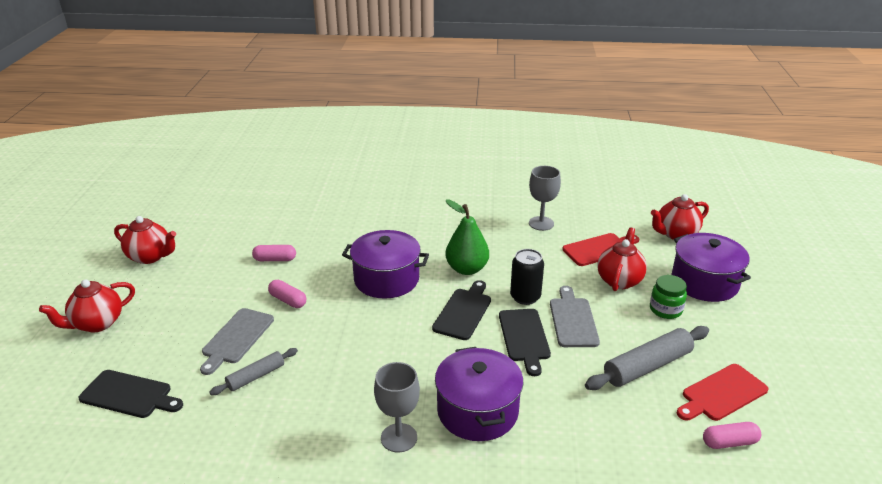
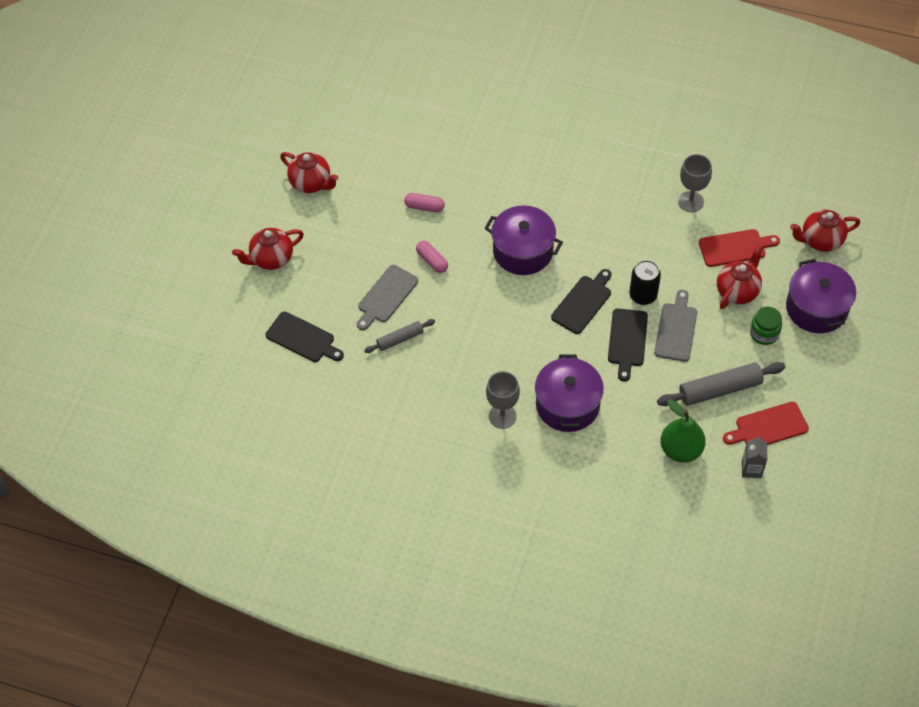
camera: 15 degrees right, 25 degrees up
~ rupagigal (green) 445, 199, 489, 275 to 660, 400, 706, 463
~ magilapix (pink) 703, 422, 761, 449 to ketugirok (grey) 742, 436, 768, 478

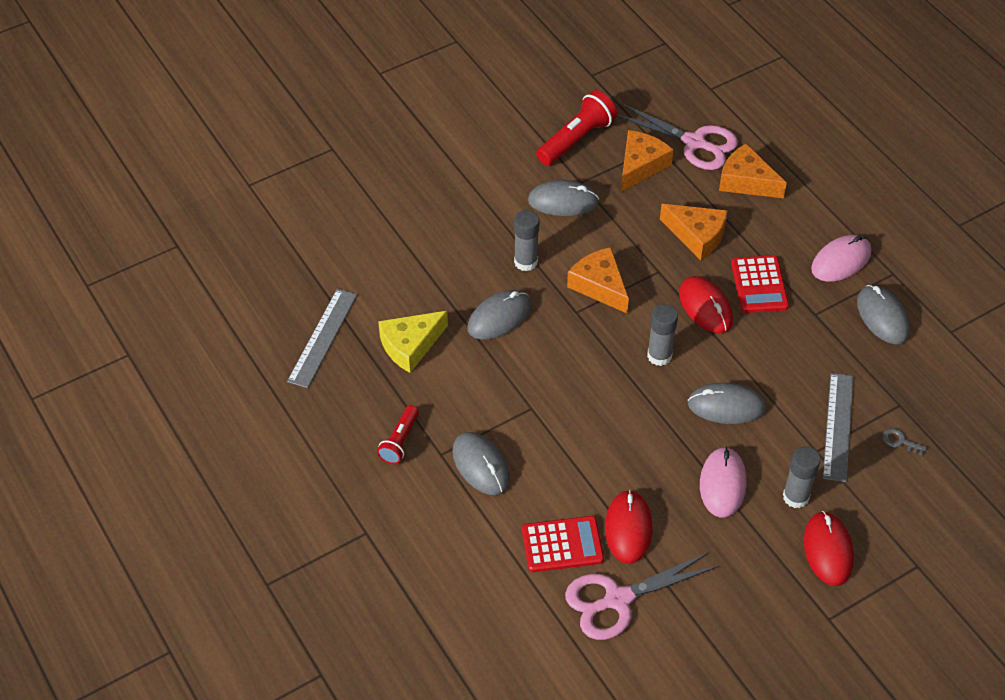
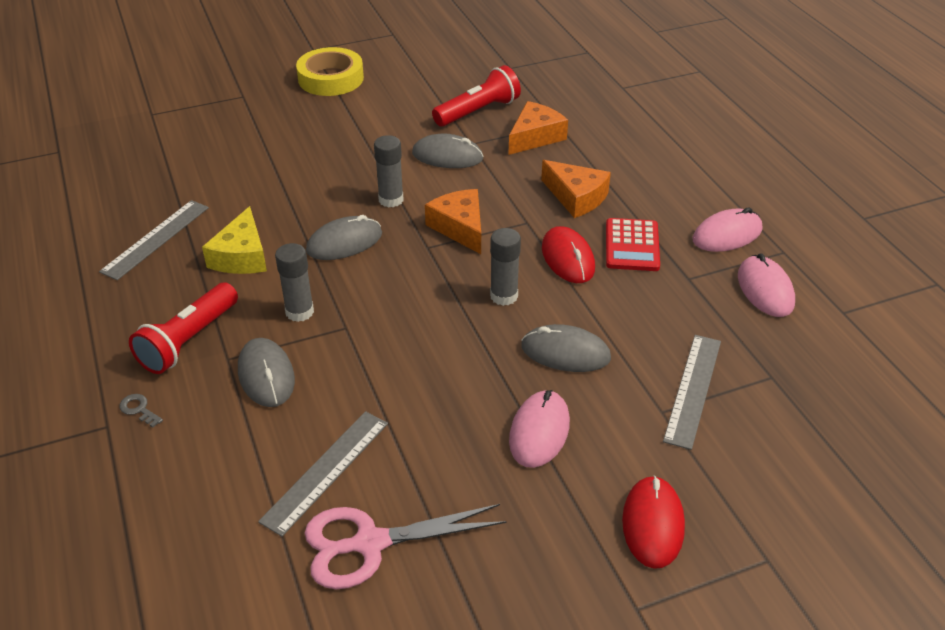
camera: 10 degrees right, 10 degrees down
- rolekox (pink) 617, 103, 738, 170
- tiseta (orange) 719, 144, 787, 198
~ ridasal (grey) 857, 285, 910, 344 to ridasal (pink) 738, 253, 795, 317
~ tiseta (yellow) 378, 311, 448, 373 = 202, 206, 267, 274 60 degrees counterclockwise
~ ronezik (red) 377, 405, 419, 464 = 129, 282, 238, 374 x1.63
~ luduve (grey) 882, 428, 927, 455 to 120, 394, 163, 428
~ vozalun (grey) 783, 446, 821, 508 to 275, 243, 314, 322
- ridasal (red) 605, 490, 653, 564
~ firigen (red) 522, 516, 604, 572 to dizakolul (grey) 258, 411, 388, 537
+ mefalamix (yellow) 296, 47, 364, 96

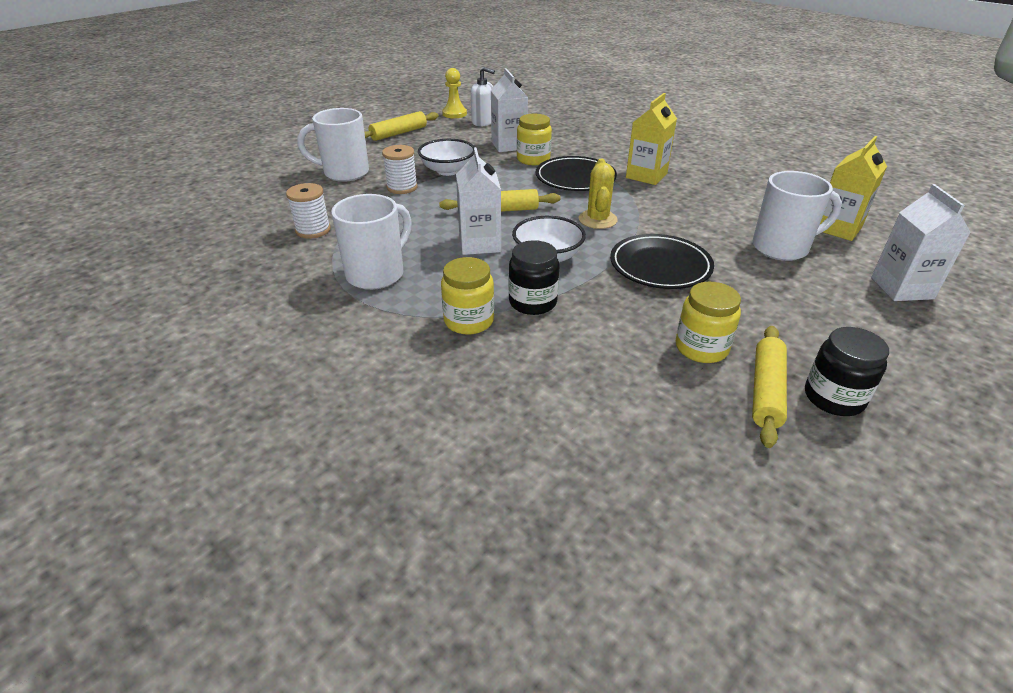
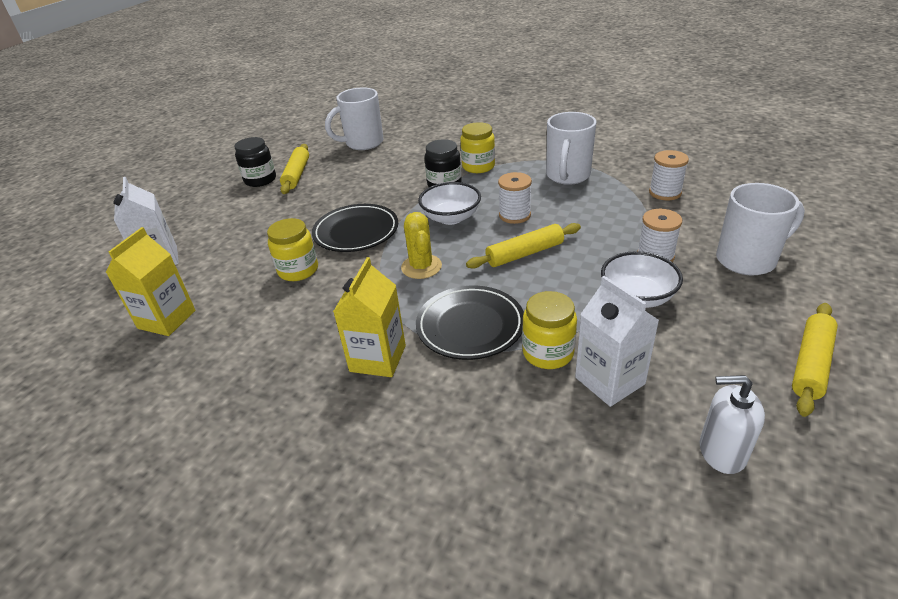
camera: 165 degrees right, 0 degrees up
- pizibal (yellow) 442, 68, 467, 118
~ ketugirok (white) 456, 147, 501, 255 to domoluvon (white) 498, 172, 532, 224
~ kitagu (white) 752, 171, 842, 261 to 325, 87, 384, 150
~ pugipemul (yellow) 676, 282, 741, 363 to 267, 218, 318, 281

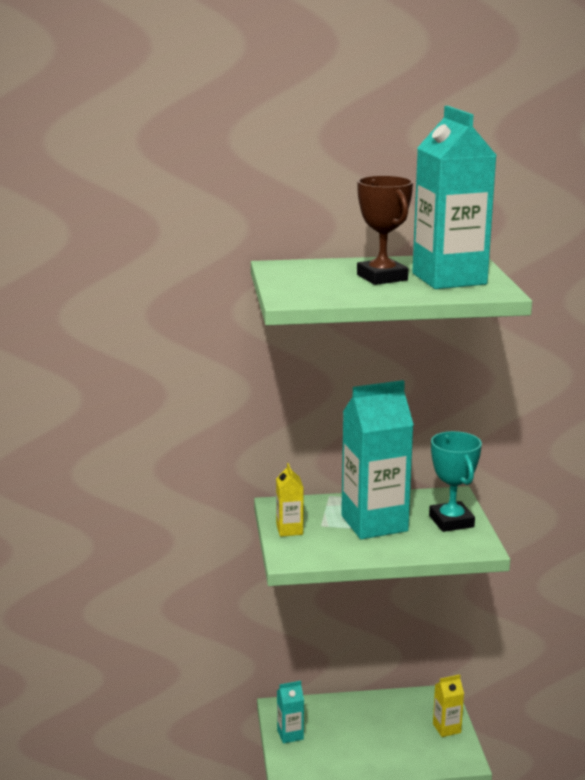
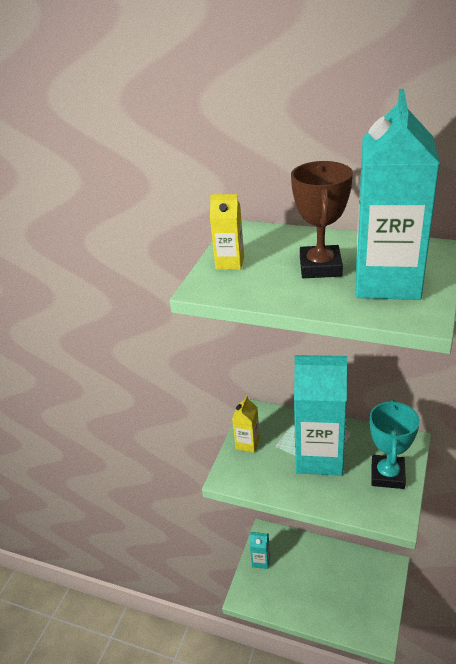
camera: 30 degrees right, 15 degrees up
~ ketugirok (yellow) 433, 674, 464, 737 to 210, 194, 244, 270

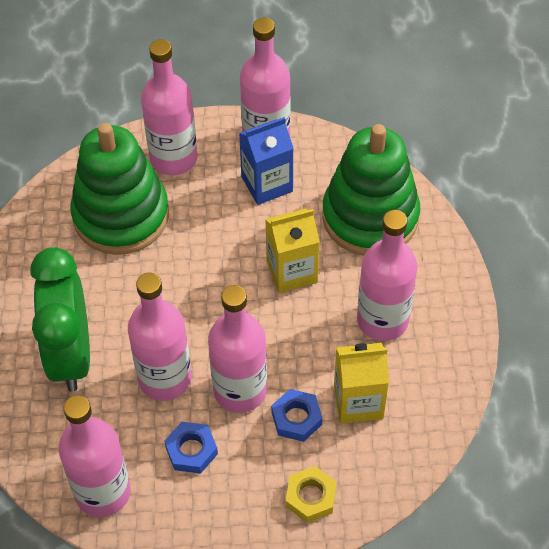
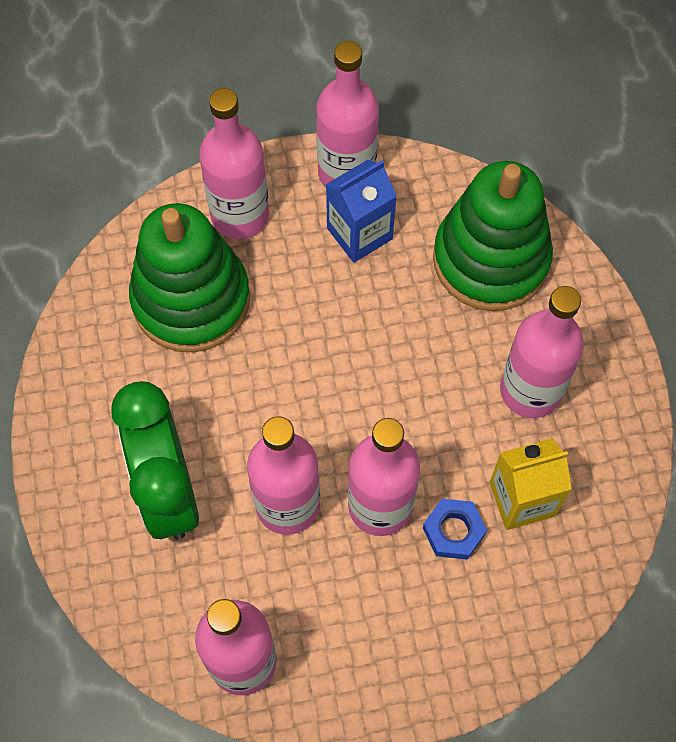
camera: 10 degrees left, 10 degrees up
- ketugirok (yellow) 265, 208, 320, 293
- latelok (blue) 164, 422, 218, 474
- latelok (yellow) 286, 466, 336, 523

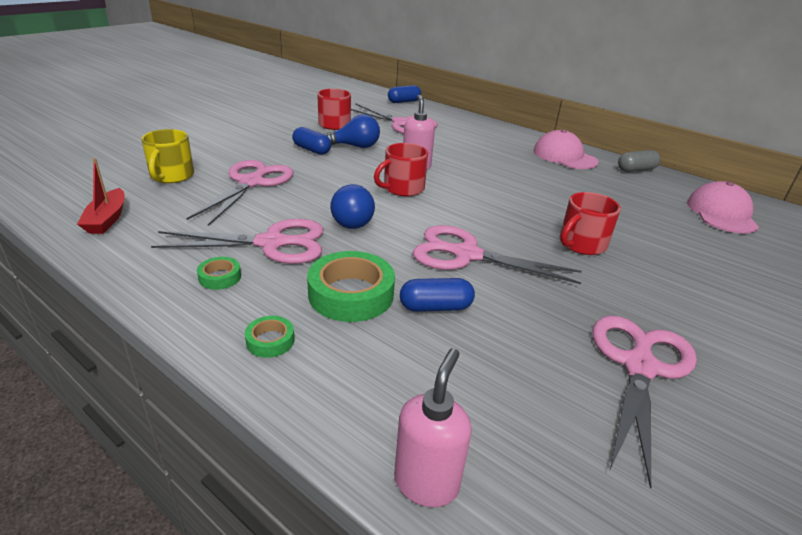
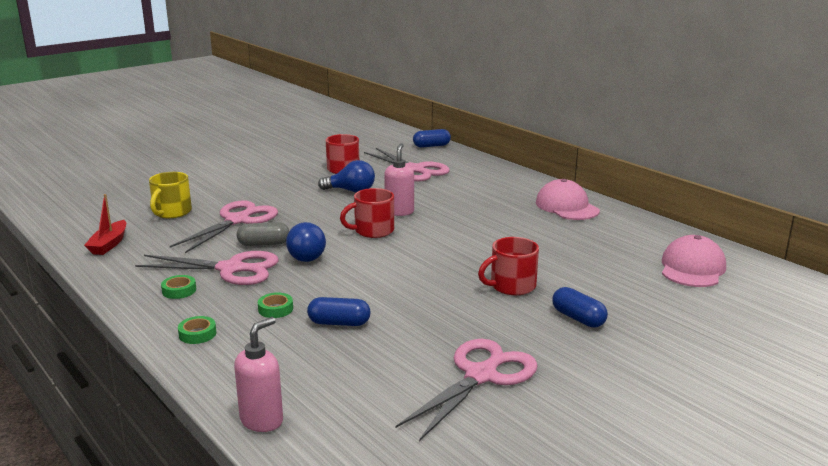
camera: 15 degrees right, 10 degrees down
~ magilapix (blue) 292, 127, 331, 155 to 552, 287, 608, 328
~ magilapix (grey) 618, 150, 661, 172 to 237, 222, 289, 246
- rolekox (pink) 413, 225, 582, 284
~ mefalamix (green) 307, 251, 395, 322 = 258, 293, 293, 318 x0.49

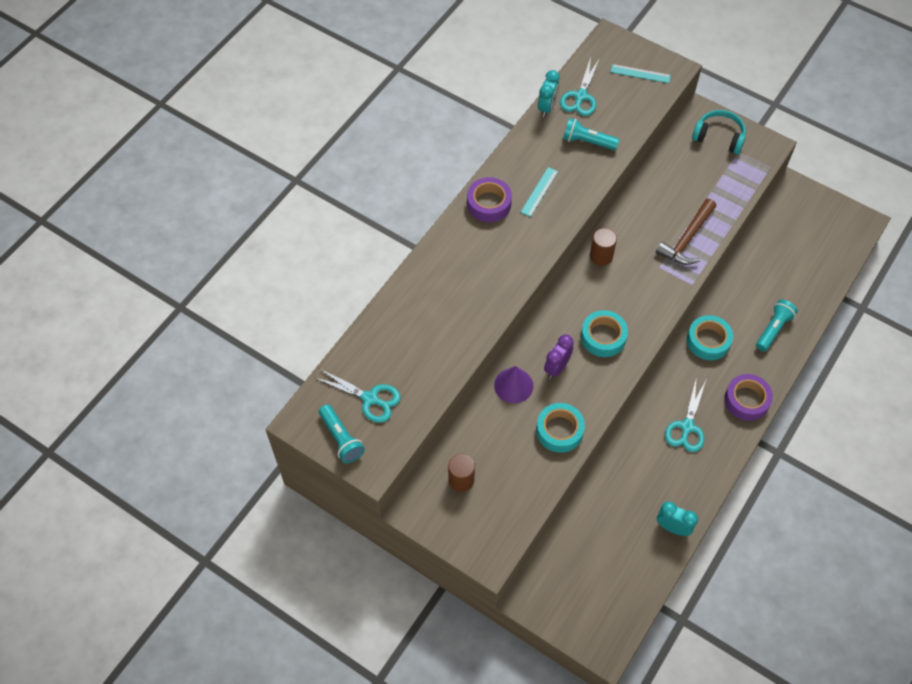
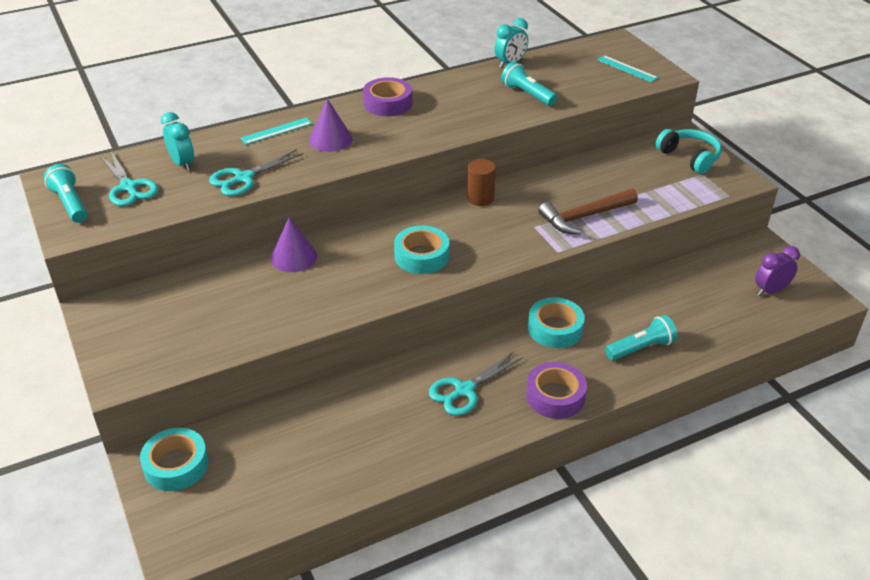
camera: 30 degrees right, 20 degrees down
~ rolekox (turquoise) 560, 57, 600, 116 to 209, 149, 304, 196
~ dizakolul (turquoise) 520, 167, 558, 217 to 240, 118, 312, 144
~ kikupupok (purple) 544, 334, 574, 379 to 755, 246, 800, 296
~ mefalamix (turquoise) 536, 403, 585, 453 to 140, 428, 208, 491
~ ronezik (turquoise) 319, 404, 365, 463 = 44, 164, 87, 223 150 degrees clockwise
- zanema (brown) 448, 454, 475, 492
~ kikupupok (turquoise) 657, 502, 698, 536 to 161, 112, 194, 171
+ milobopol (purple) 309, 98, 353, 152

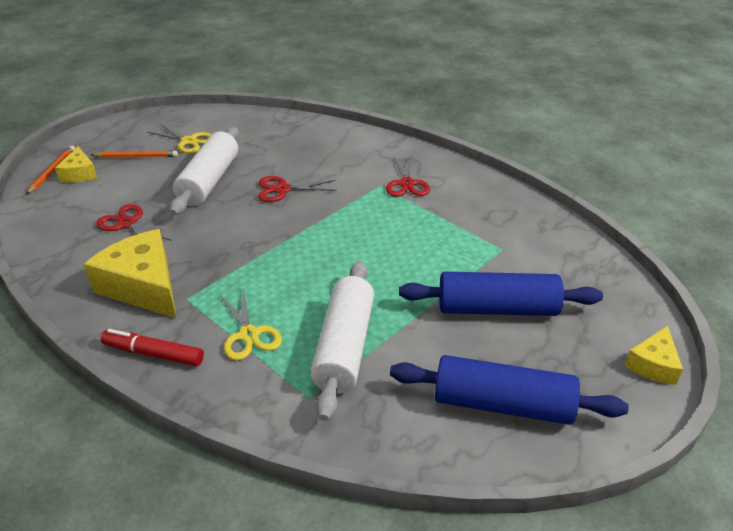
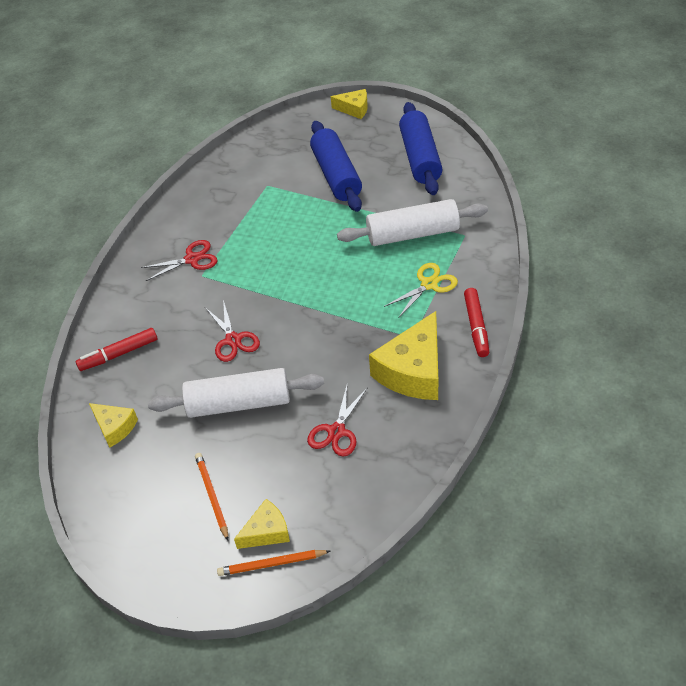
camera: 105 degrees left, 10 degrees up
- rolekox (yellow) 147, 124, 212, 153
+ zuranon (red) 76, 328, 157, 371
+ tiseta (yellow) 89, 403, 138, 448

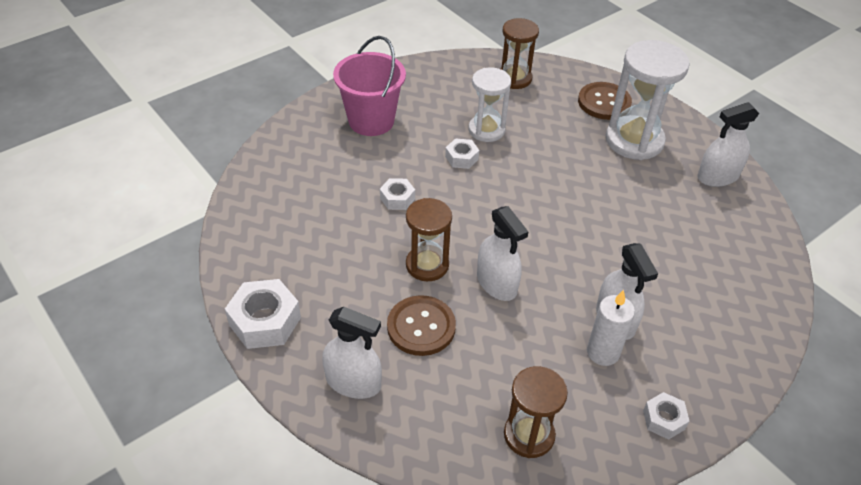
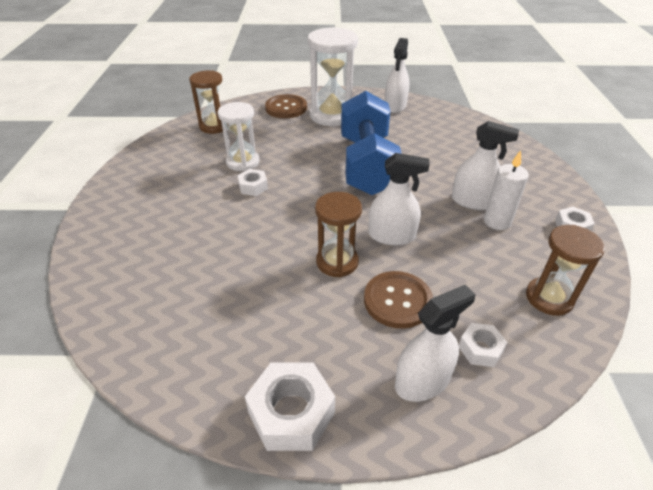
camera: 50 degrees left, 5 degrees down
- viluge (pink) 333, 36, 406, 136
~ latelok (white) 380, 178, 415, 210 to 459, 323, 507, 367
+ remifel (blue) 341, 91, 402, 195

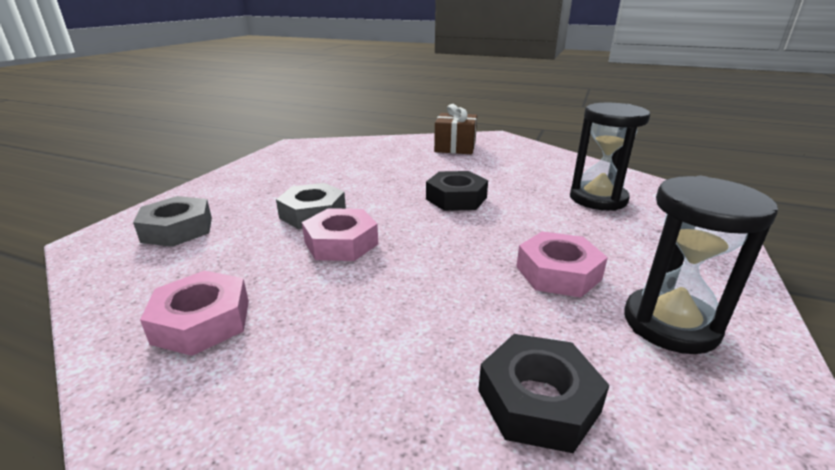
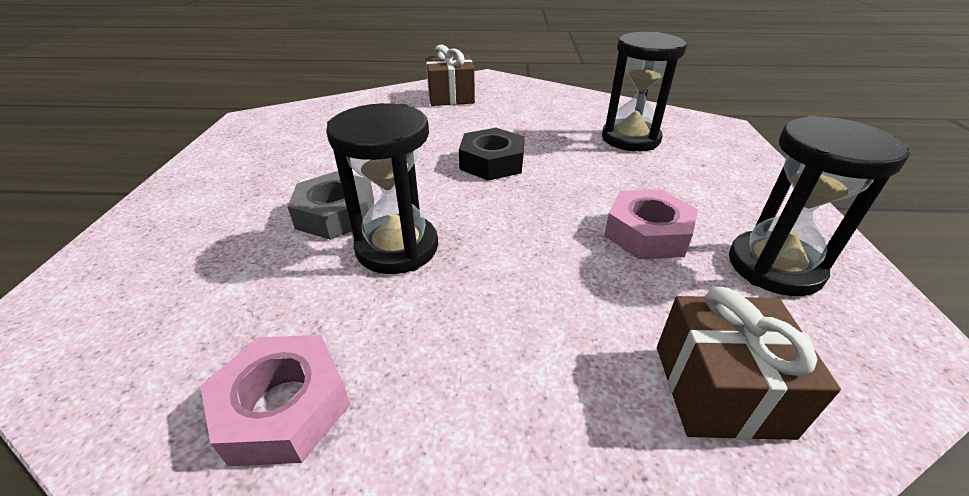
camera: 20 degrees left, 10 degrees up
- latelok (grey) 133, 196, 212, 247
~ latelok (pink) 302, 208, 378, 261 to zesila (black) 326, 103, 438, 274
~ latelok (black) 478, 334, 609, 453 to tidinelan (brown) 657, 287, 841, 440

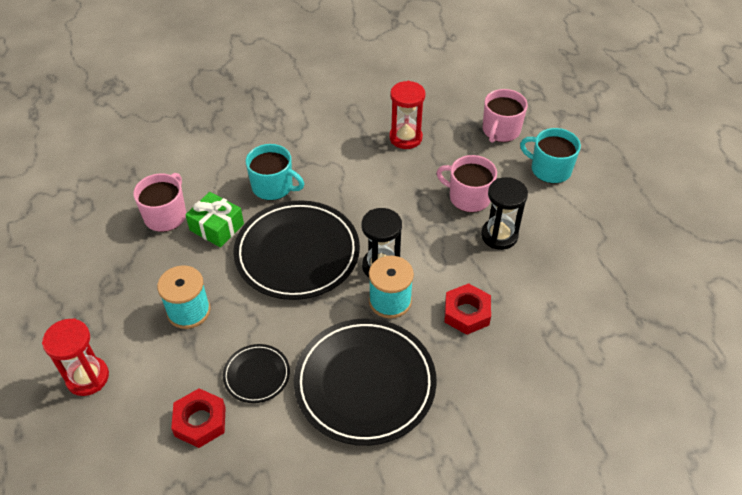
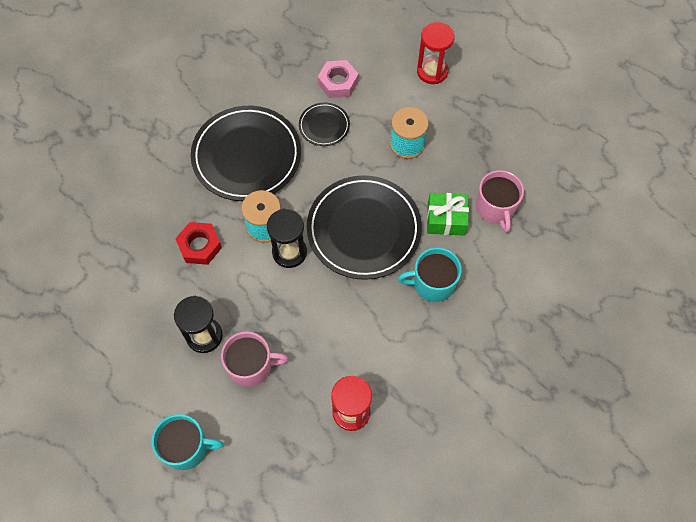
camera: 150 degrees right, 15 degrees up
- kitagu (pink) 483, 89, 528, 143
~ latelok (red) 171, 388, 226, 448 to latelok (pink) 318, 60, 358, 98

